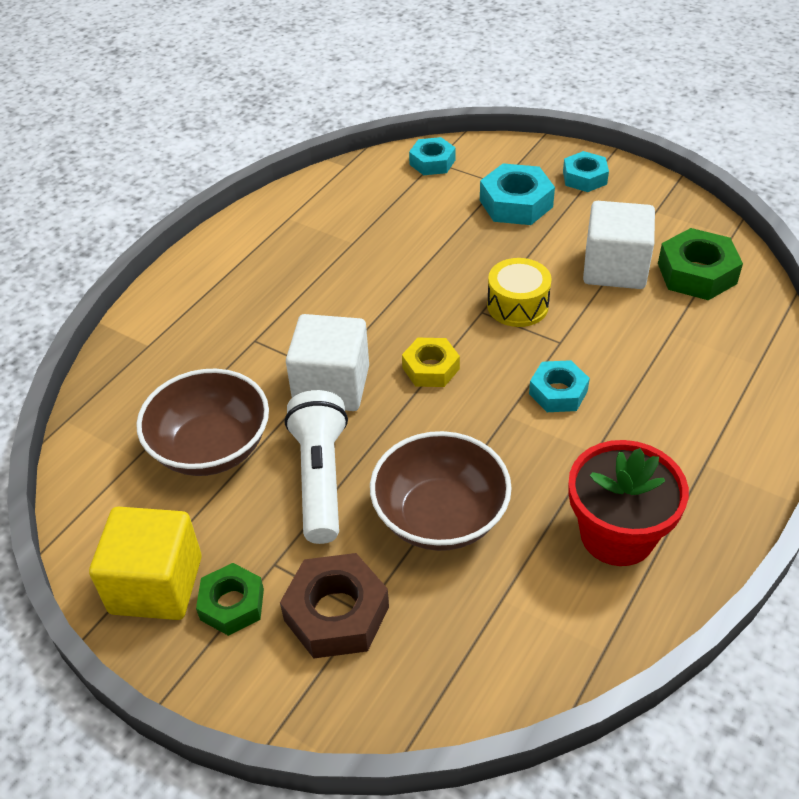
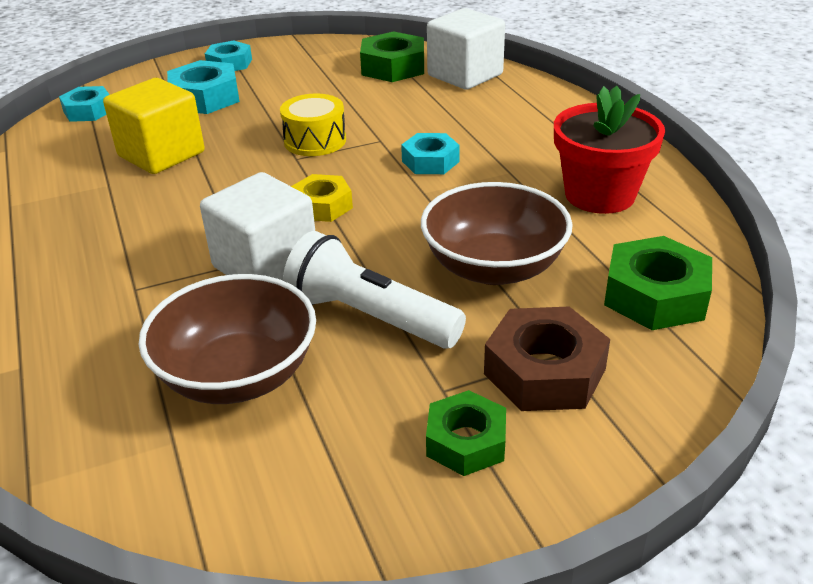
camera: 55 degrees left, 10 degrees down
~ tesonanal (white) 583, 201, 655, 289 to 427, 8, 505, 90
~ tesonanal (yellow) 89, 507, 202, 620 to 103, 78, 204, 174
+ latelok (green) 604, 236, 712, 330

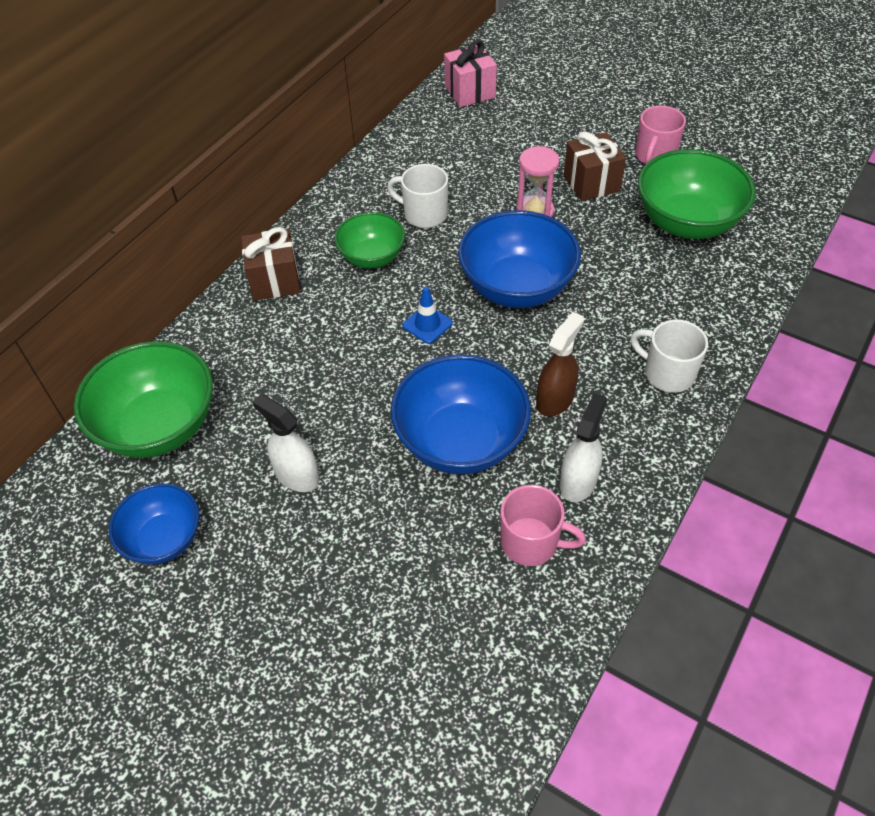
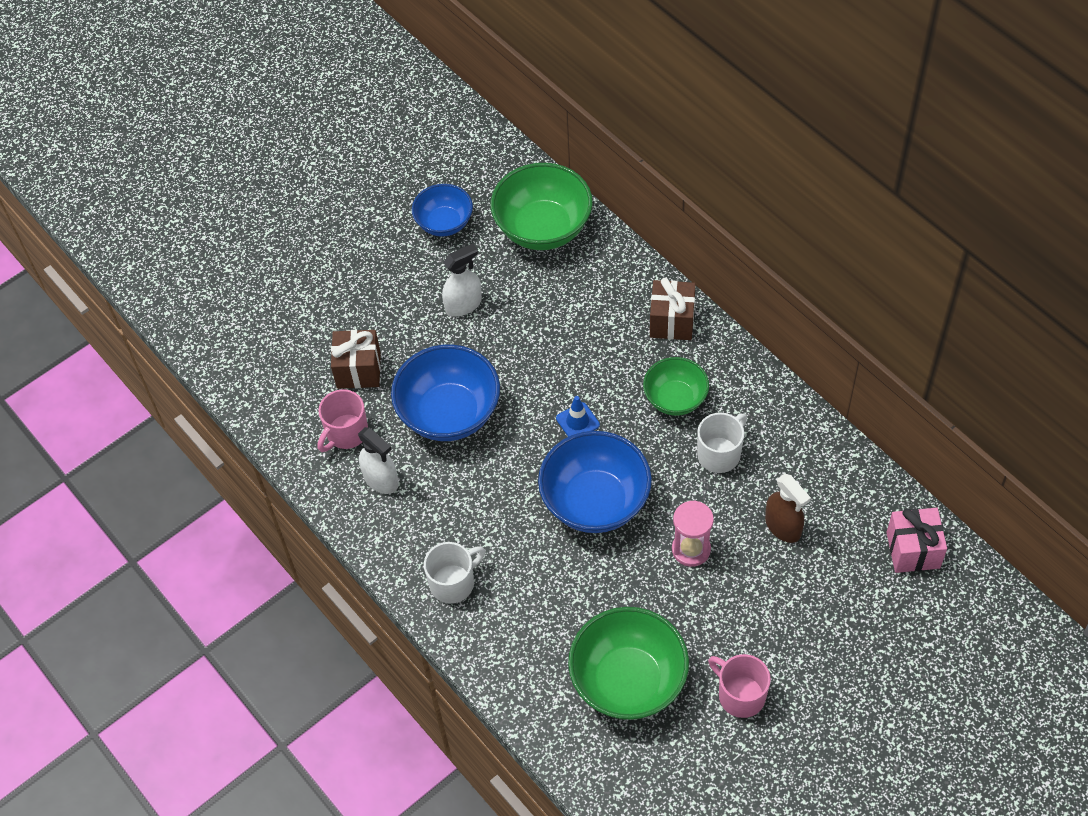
camera: 110 degrees right, 5 degrees up
~ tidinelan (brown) 564, 131, 626, 201 to 331, 330, 381, 389
~ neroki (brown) 536, 312, 584, 417 to 765, 473, 811, 543

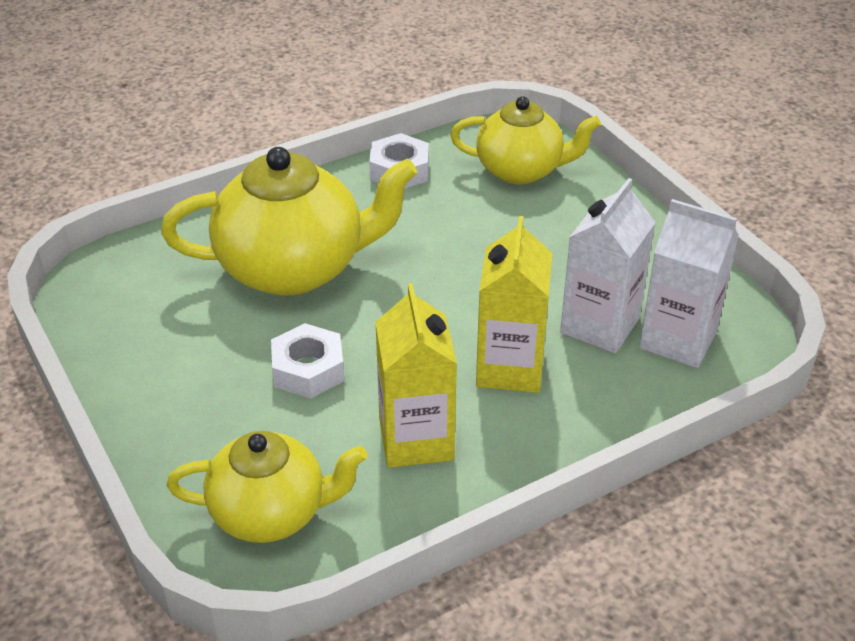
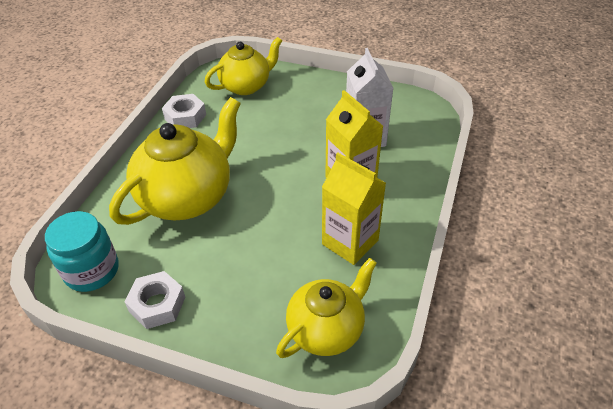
camera: 40 degrees left, 5 degrees up
- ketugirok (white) 639, 199, 739, 368
~ latelok (white) 271, 323, 344, 399 to 125, 271, 185, 329
+ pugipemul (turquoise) 45, 211, 119, 292

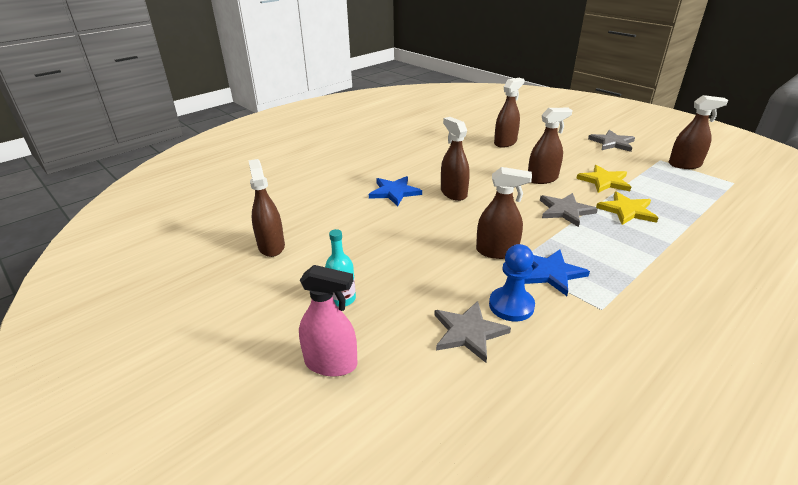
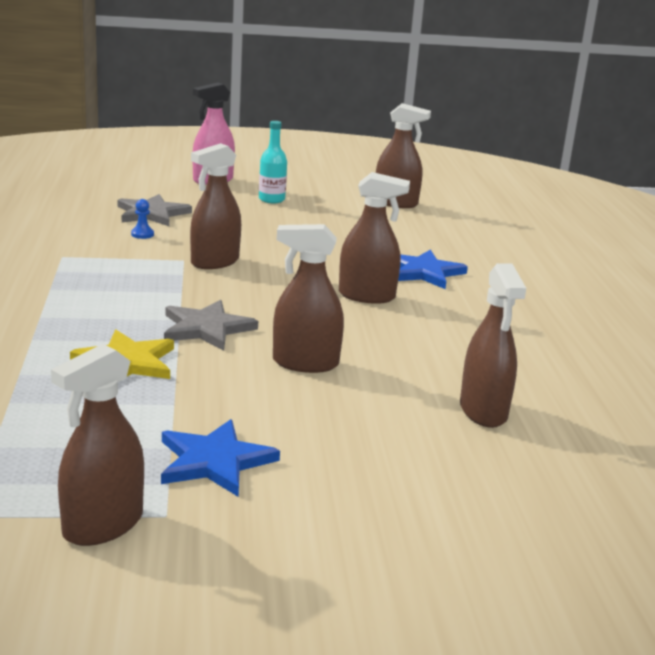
camera: 125 degrees right, 10 degrees down
~ neroki (brown) 528, 108, 573, 184 = 273, 224, 344, 373 75 degrees clockwise
- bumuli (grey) 588, 130, 635, 152
- bumuli (yellow) 576, 165, 631, 193
~ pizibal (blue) 489, 244, 535, 322 = 131, 199, 154, 239 x0.47
~ bumuli (blue) 524, 249, 590, 296 to 161, 419, 280, 497

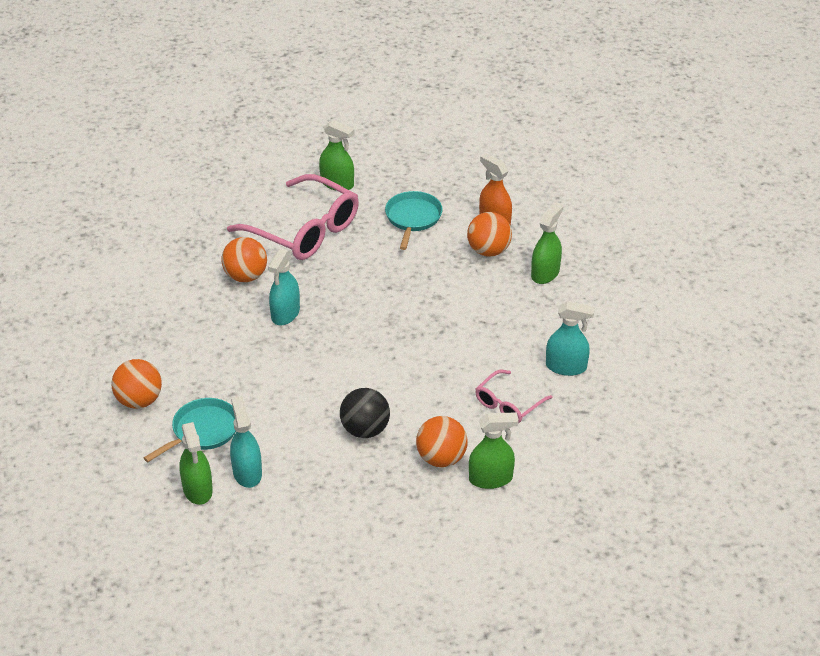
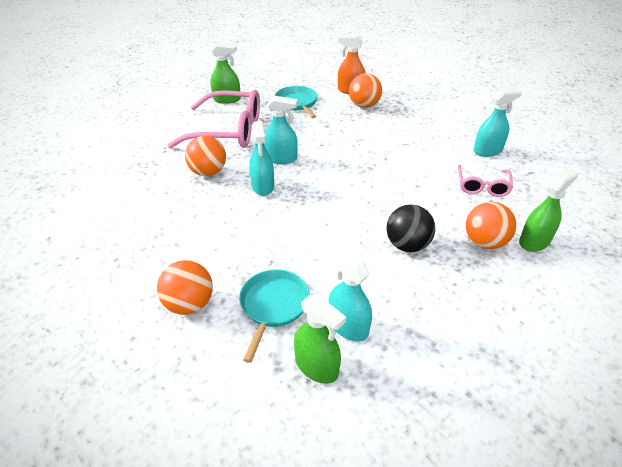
camera: 30 degrees left, 0 degrees up
- neroki (green) 531, 202, 563, 284
+ neroki (turquoise) 264, 96, 298, 164

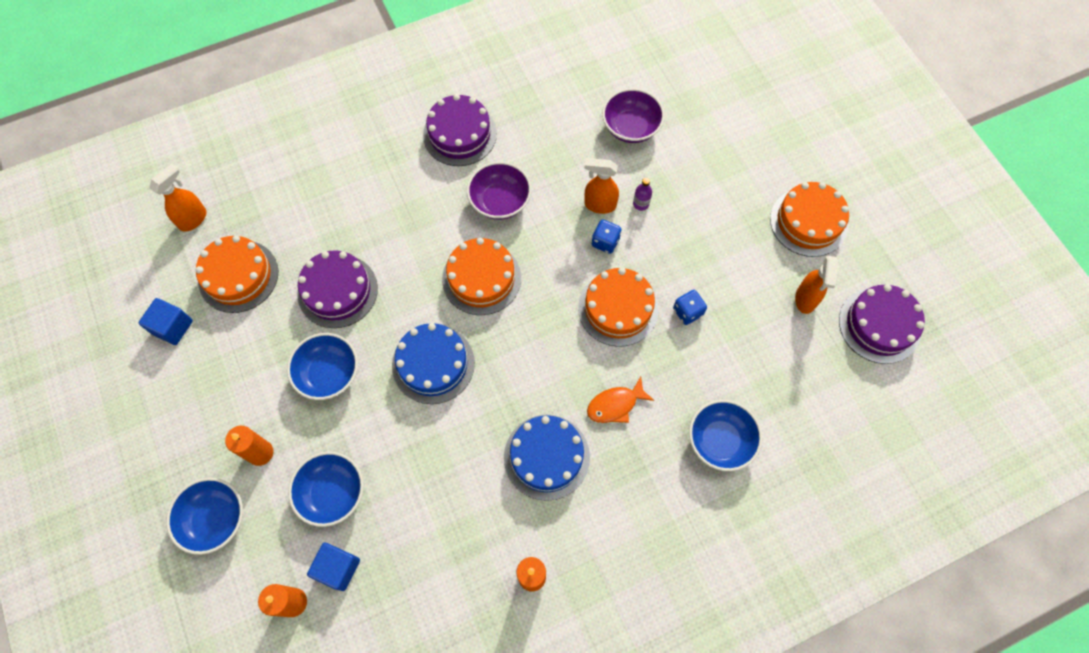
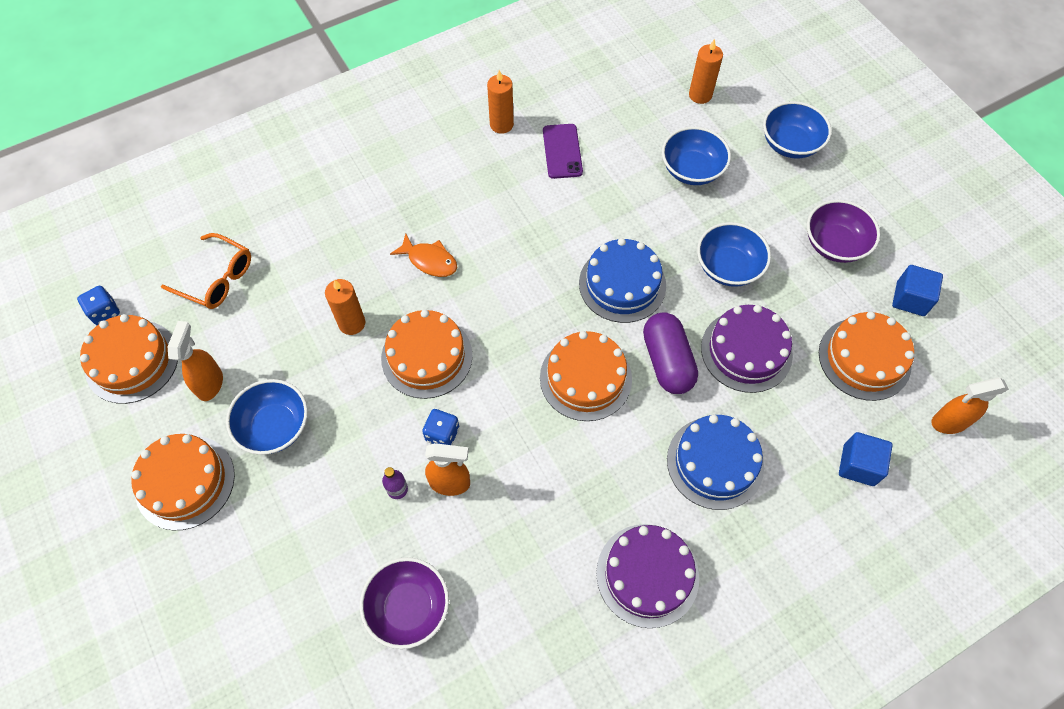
camera: 175 degrees right, 5 degrees down
~ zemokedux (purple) 467, 162, 531, 220 to 807, 200, 880, 263
~ neroki (orange) 149, 164, 207, 232 = 931, 378, 1009, 434 45 degrees clockwise
~ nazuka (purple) 839, 284, 925, 364 to nazuka (orange) 80, 314, 178, 404
~ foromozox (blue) 673, 290, 707, 325 to 77, 286, 120, 325
~ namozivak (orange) 587, 377, 654, 423 = 390, 234, 457, 277 60 degrees clockwise
~ zemokedux (blue) 689, 400, 762, 471 to 226, 379, 308, 455
~ nazuka (blue) 504, 415, 590, 501 to 667, 415, 764, 510
~ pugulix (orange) 225, 426, 274, 466 to 325, 279, 365, 335
~ tesonanal (blue) 307, 542, 360, 591 to 839, 432, 892, 486
+ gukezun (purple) 543, 124, 583, 179
+ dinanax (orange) 161, 233, 251, 309
+ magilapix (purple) 643, 312, 698, 394

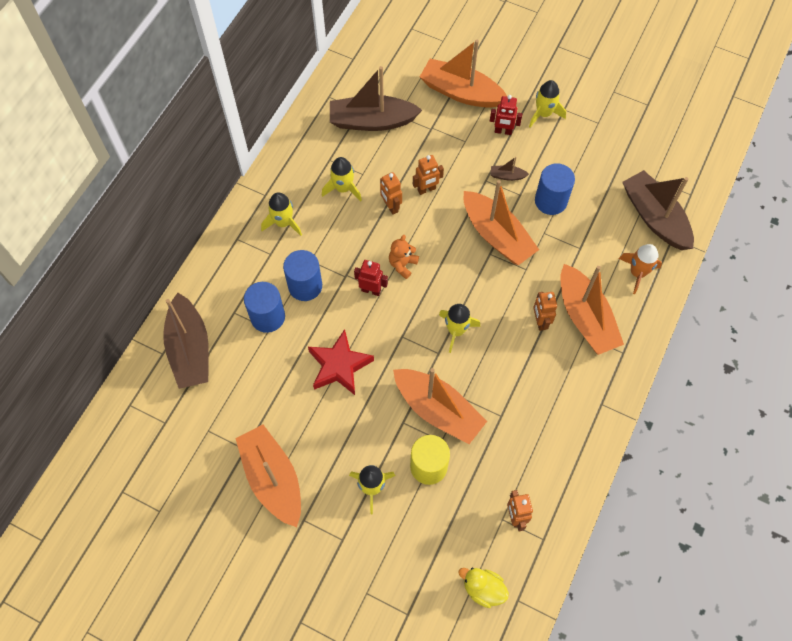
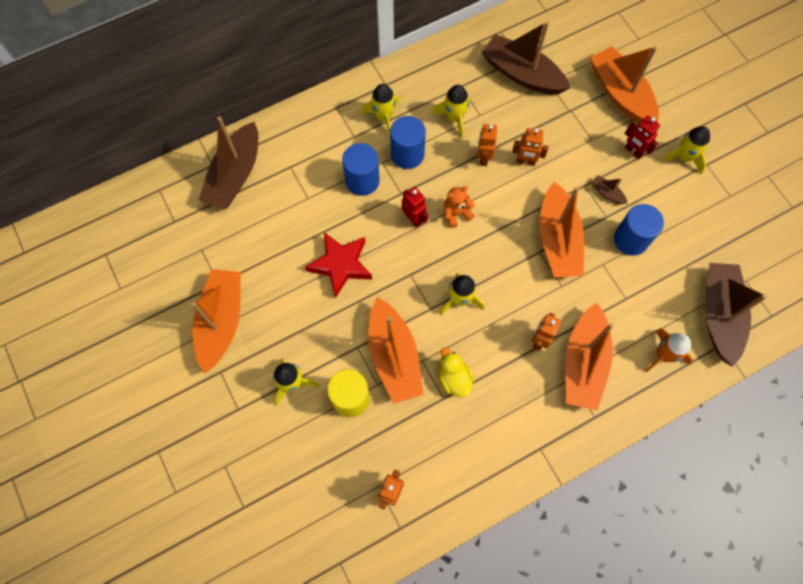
camera: 35 degrees right, 5 degrees up
~ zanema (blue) 244, 282, 285, 333 to 390, 116, 426, 169
~ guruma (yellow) 459, 568, 509, 608 to 439, 347, 475, 397

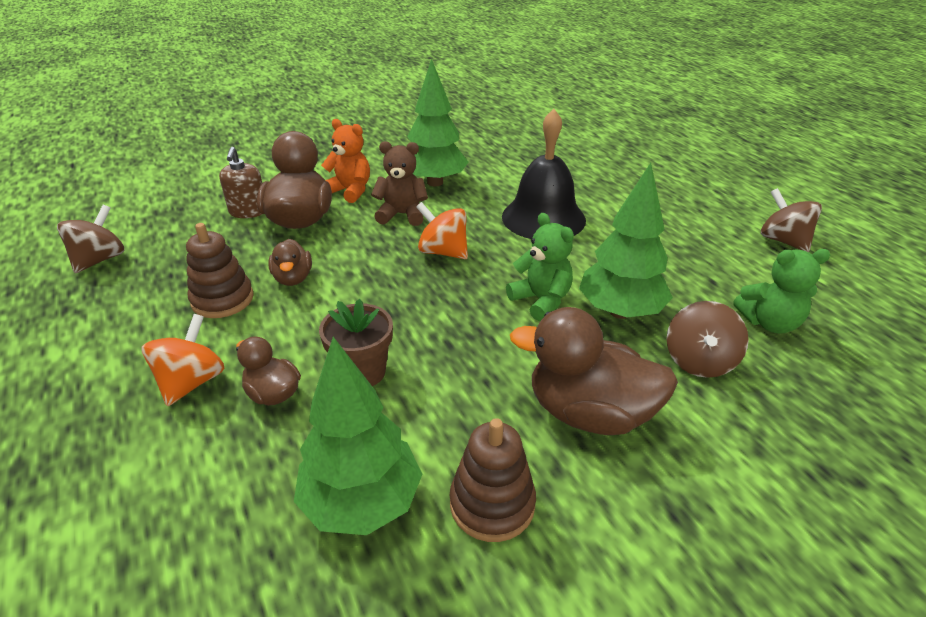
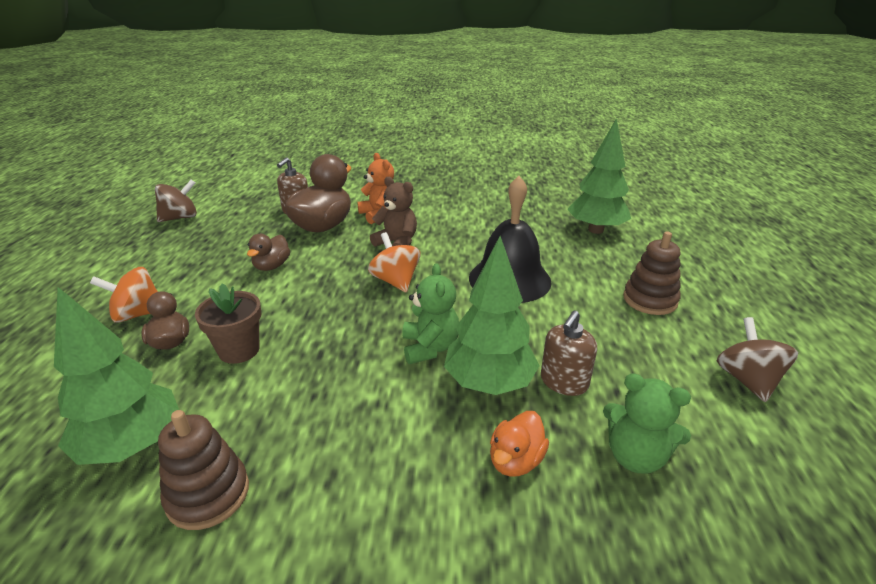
camera: 30 degrees right, 5 degrees down
~ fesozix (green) 407, 58, 469, 186 to 567, 118, 631, 234
~ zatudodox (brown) 186, 223, 254, 318 to 623, 231, 681, 315
~ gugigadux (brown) 667, 301, 749, 378 to guruma (orange) 490, 411, 549, 477
- guruma (brown) 510, 307, 678, 435
~ gugigadux (orange) 142, 314, 225, 406 = 90, 267, 158, 323 150 degrees counterclockwise
+ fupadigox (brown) 541, 310, 597, 396

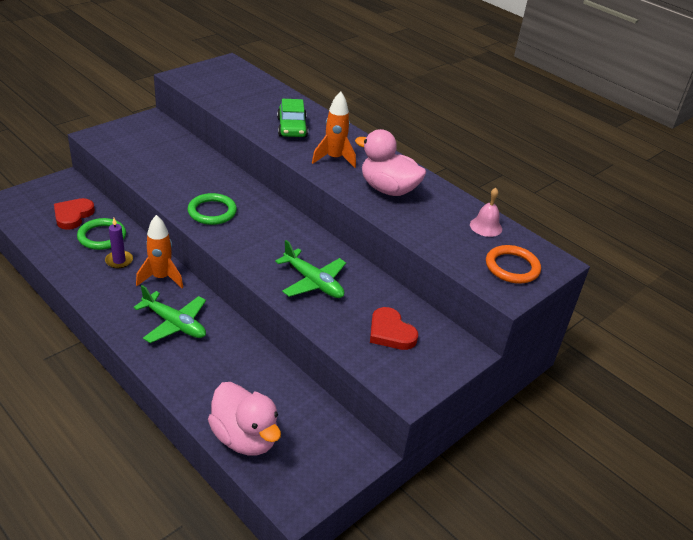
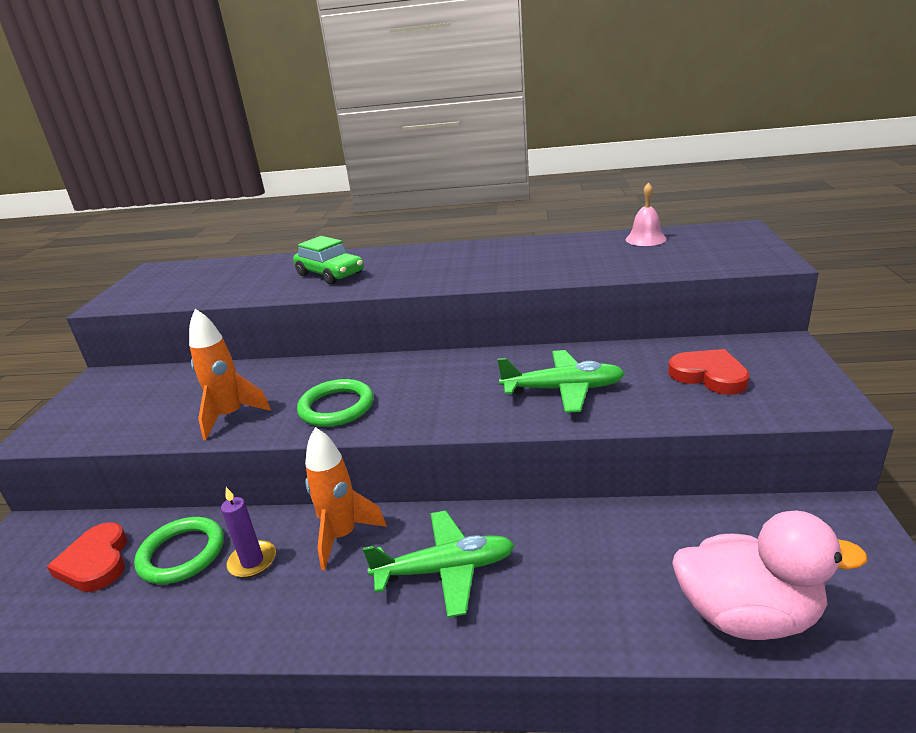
camera: 35 degrees left, 10 degrees down
~ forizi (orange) 312, 91, 356, 168 to 189, 309, 271, 440
- guruma (pink) 355, 129, 426, 196
- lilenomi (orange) 486, 245, 541, 284
~ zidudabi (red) 370, 307, 418, 350 = 668, 349, 750, 395 150 degrees counterclockwise

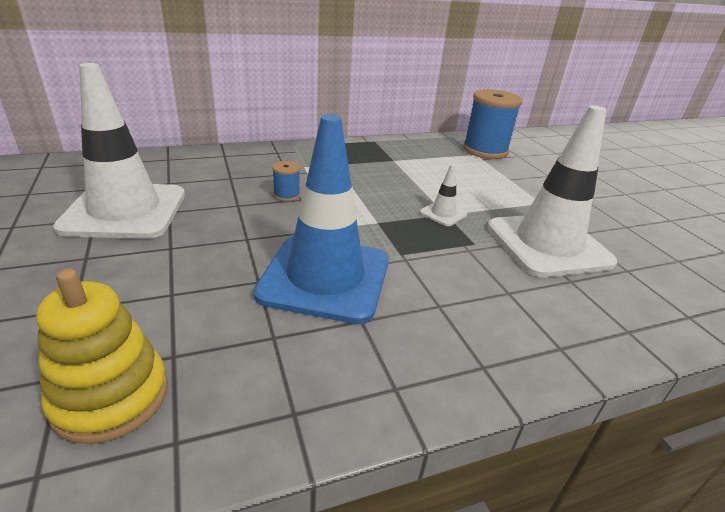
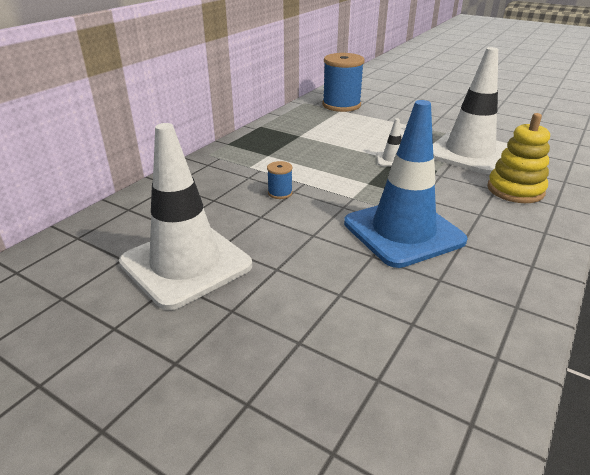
camera: 35 degrees left, 0 degrees up
~ zatudodox (yellow) 36, 269, 168, 444 to 487, 113, 550, 203

